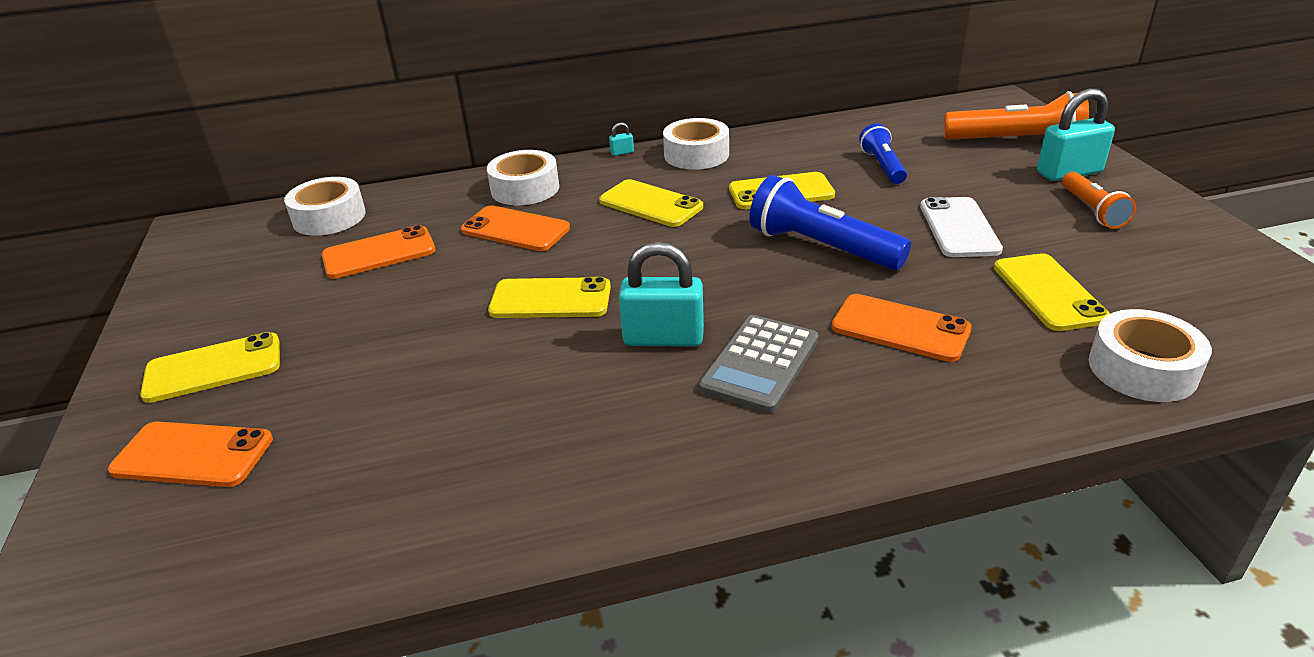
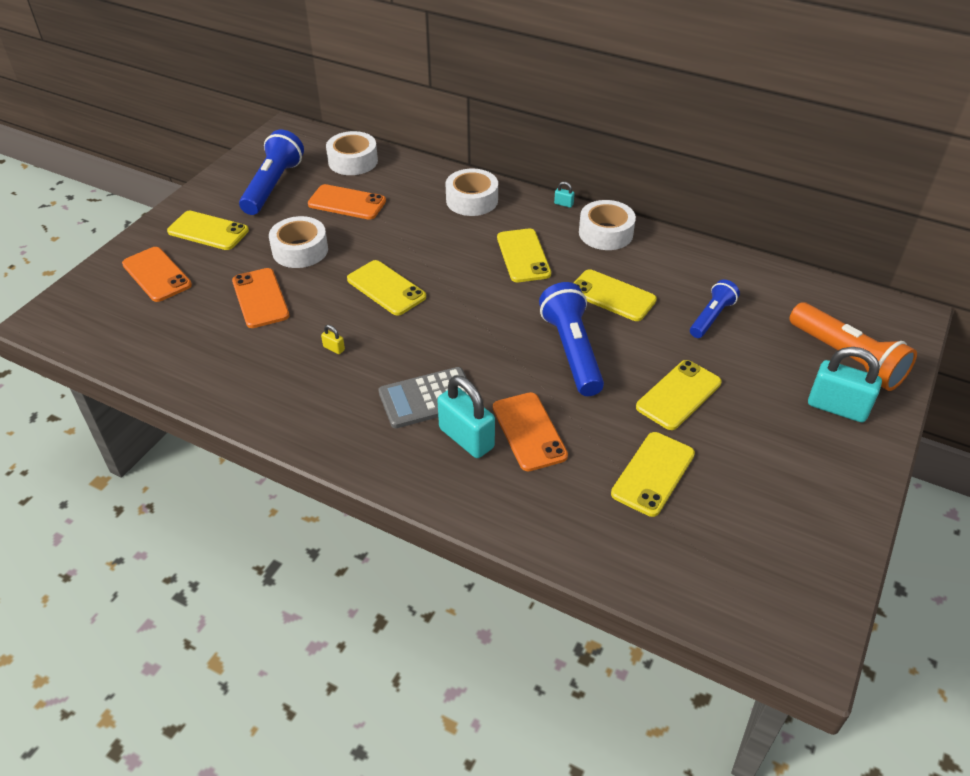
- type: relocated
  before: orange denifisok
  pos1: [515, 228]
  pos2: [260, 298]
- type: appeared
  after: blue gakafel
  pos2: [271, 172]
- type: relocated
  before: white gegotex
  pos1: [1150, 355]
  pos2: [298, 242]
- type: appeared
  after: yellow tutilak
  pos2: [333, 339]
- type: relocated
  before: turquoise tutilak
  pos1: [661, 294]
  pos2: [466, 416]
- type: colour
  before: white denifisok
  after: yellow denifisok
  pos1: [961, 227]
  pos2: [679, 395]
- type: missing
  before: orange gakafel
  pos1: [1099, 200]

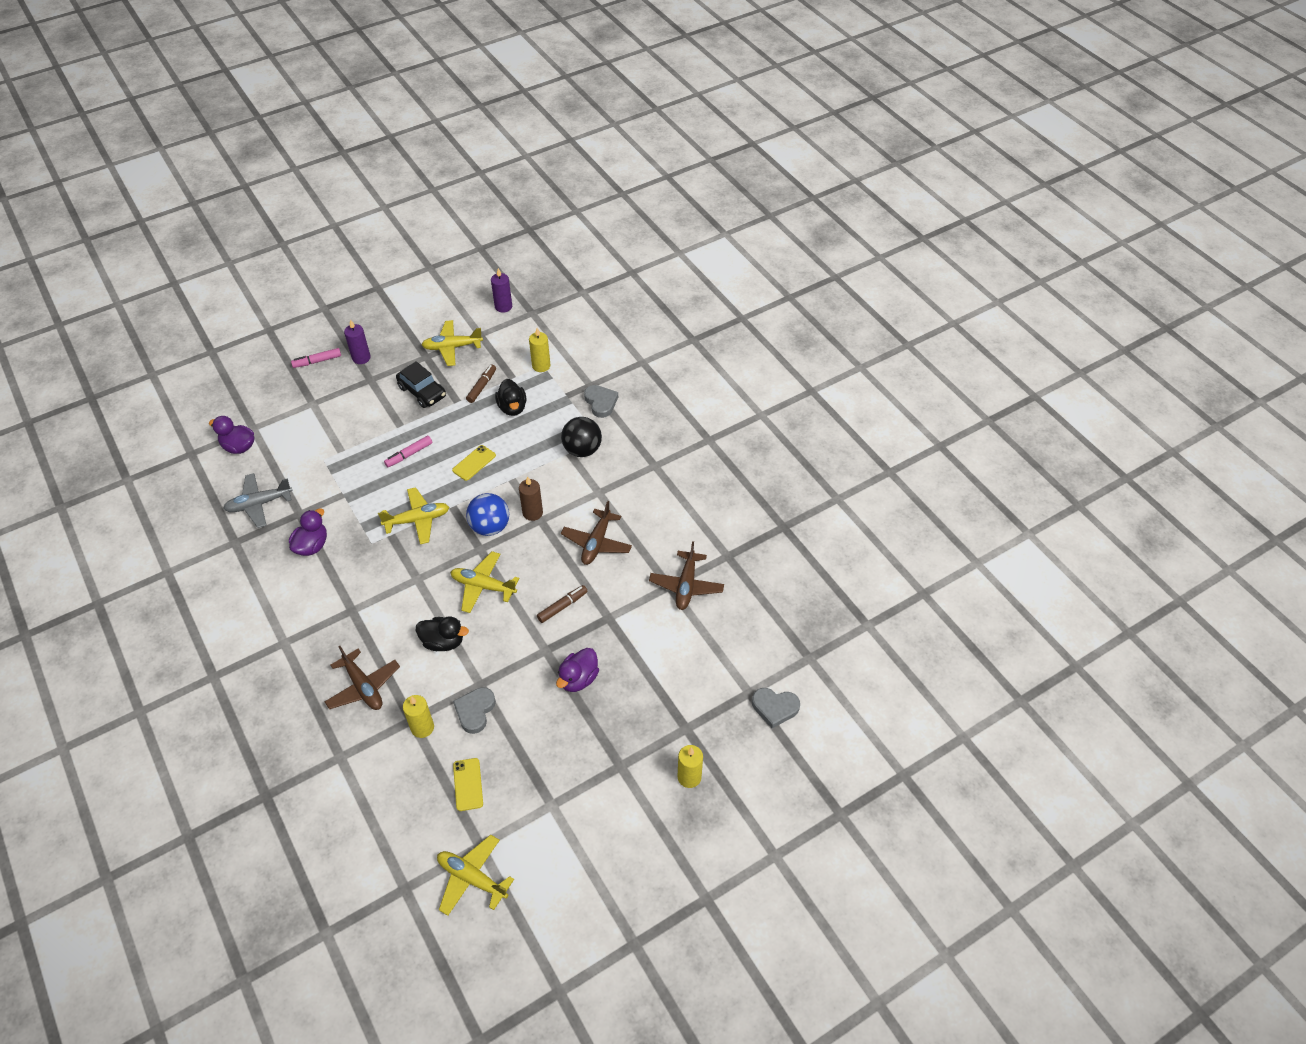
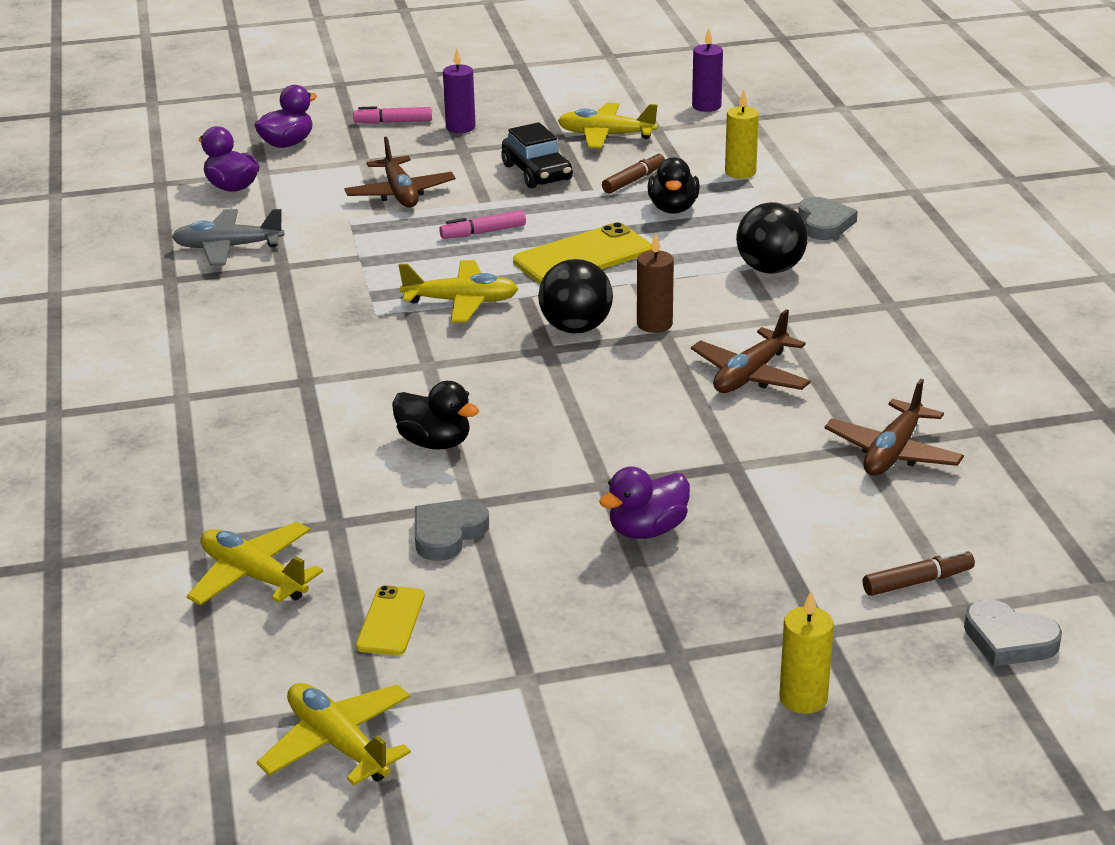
- type: relocated
  before: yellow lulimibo
  pos1: [484, 582]
  pos2: [255, 563]
- type: relocated
  before: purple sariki
  pos1: [308, 532]
  pos2: [285, 116]
- type: relocated
  before: brown lulimibo
  pos1: [362, 678]
  pos2: [400, 172]
- type: size
  before: yellow denifisok
  pos1: [474, 463]
  pos2: [582, 253]
  scale: 1.77
- type: colour
  before: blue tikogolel
  after: black tikogolel
  pos1: [487, 514]
  pos2: [575, 296]
- type: relocated
  before: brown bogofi
  pos1: [562, 604]
  pos2: [919, 572]
- type: missing
  before: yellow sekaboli
  pos1: [418, 716]

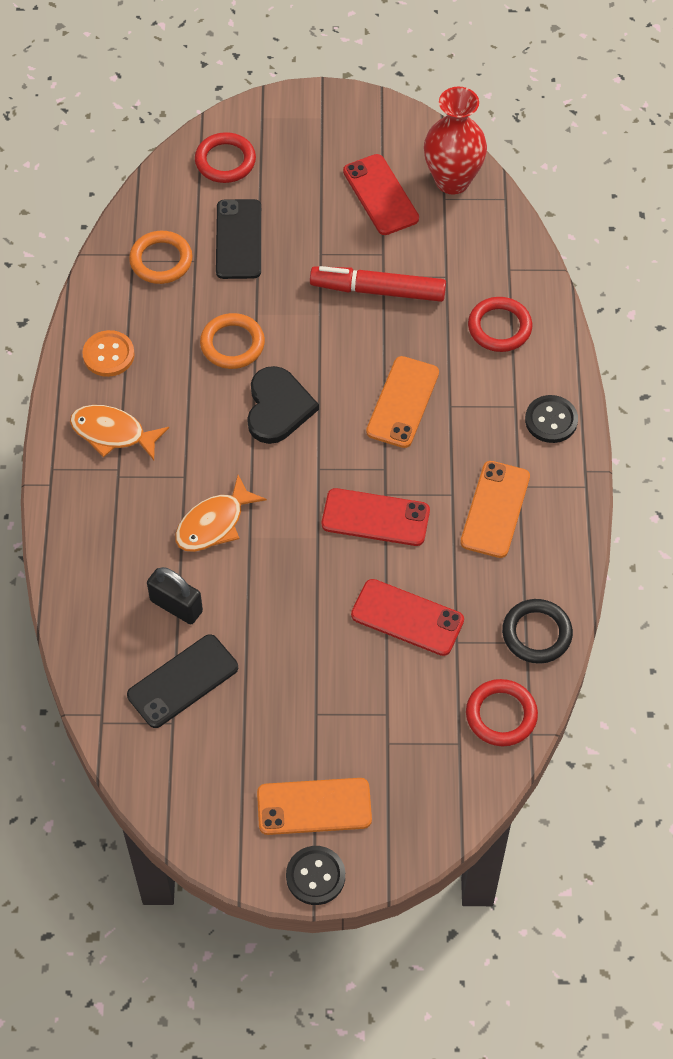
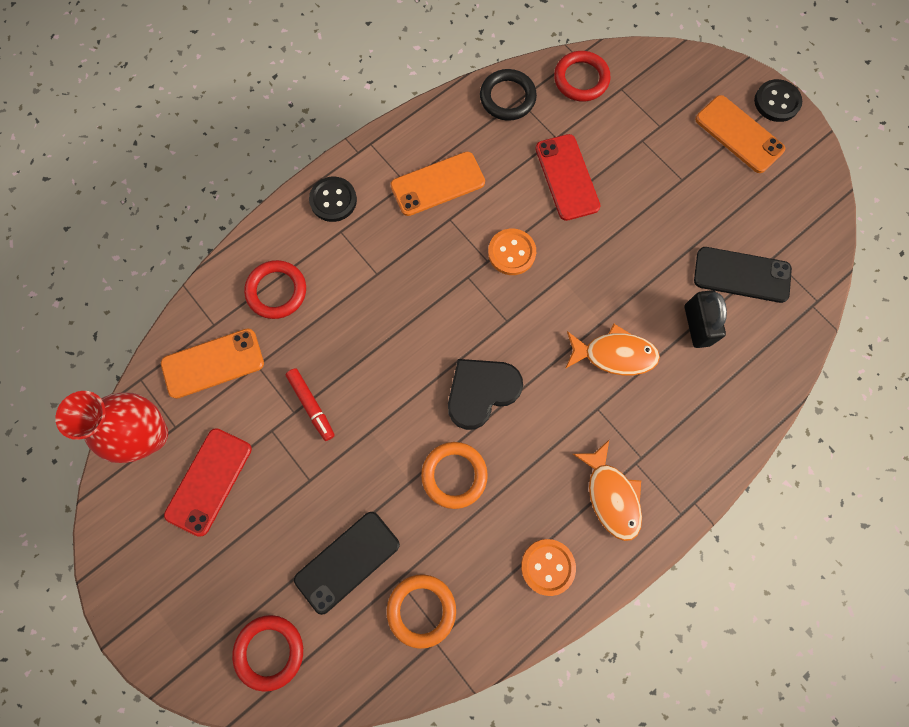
- type: relocated
  before: orange denifisok
  pos1: [402, 402]
  pos2: [212, 364]
- type: size
  before: red bogofi
  pos1: [378, 284]
  pos2: [310, 404]
  scale: 0.59
- type: exchanged
  before: red denifisok
  after: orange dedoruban
  pos1: [376, 517]
  pos2: [512, 252]

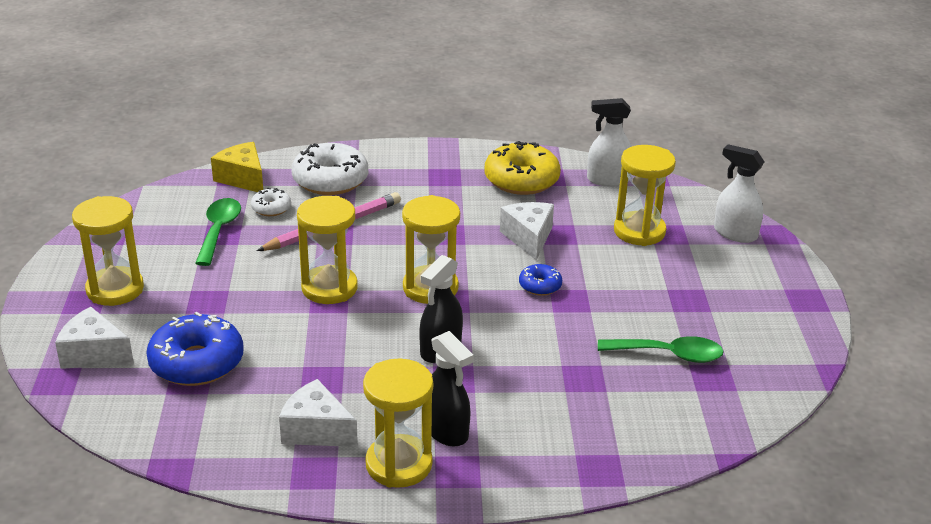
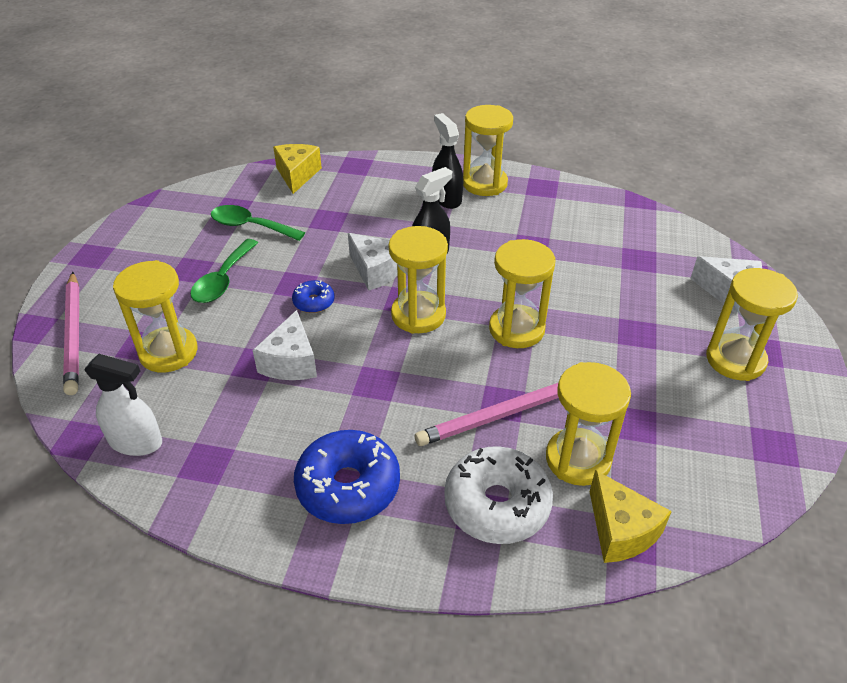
- type: exchanged
  before: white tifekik
  after: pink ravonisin
  pos1: [739, 193]
  pos2: [71, 333]
- type: relocated
  before: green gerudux
  pos1: [218, 232]
  pos2: [224, 271]
- type: appeared
  after: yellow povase
  pos2: [297, 169]
- type: relocated
  before: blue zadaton
  pos1: [195, 349]
  pos2: [347, 477]
- type: relocated
  before: white povase
  pos1: [318, 413]
  pos2: [373, 262]
- type: exchanged
  before: white zadaton
  after: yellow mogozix
  pos1: [271, 202]
  pos2: [588, 424]
- type: missing
  before: yellow zadaton
  pos1: [523, 168]

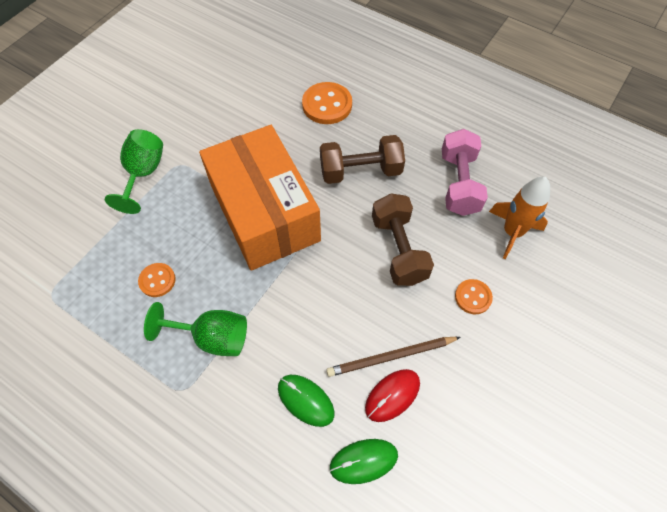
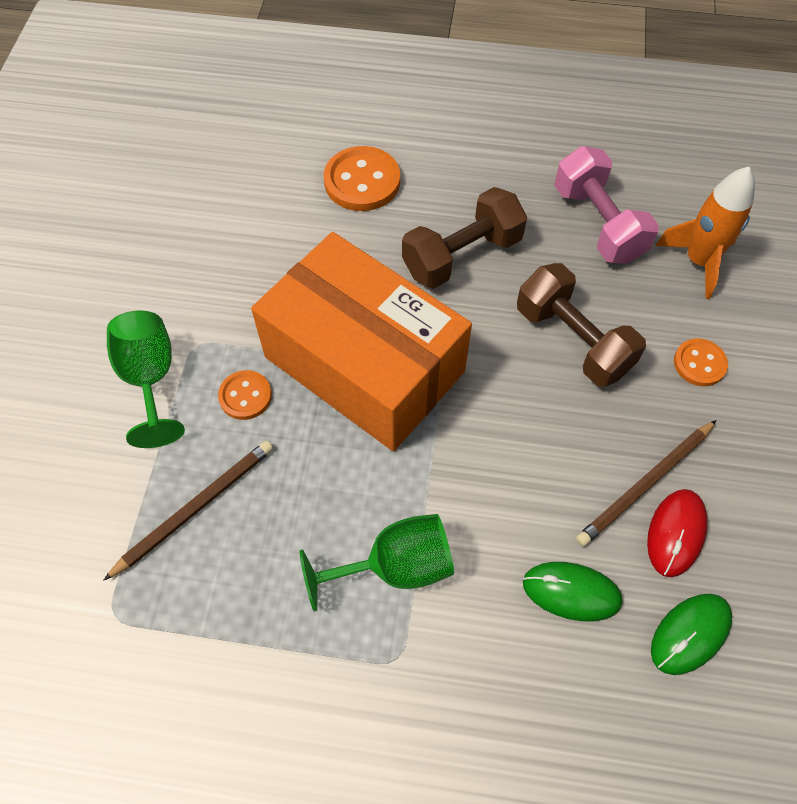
- type: appeared
  after: brown ravonisin
  pos2: [188, 511]
- type: relocated
  before: orange dedoruban
  pos1: [157, 280]
  pos2: [245, 395]

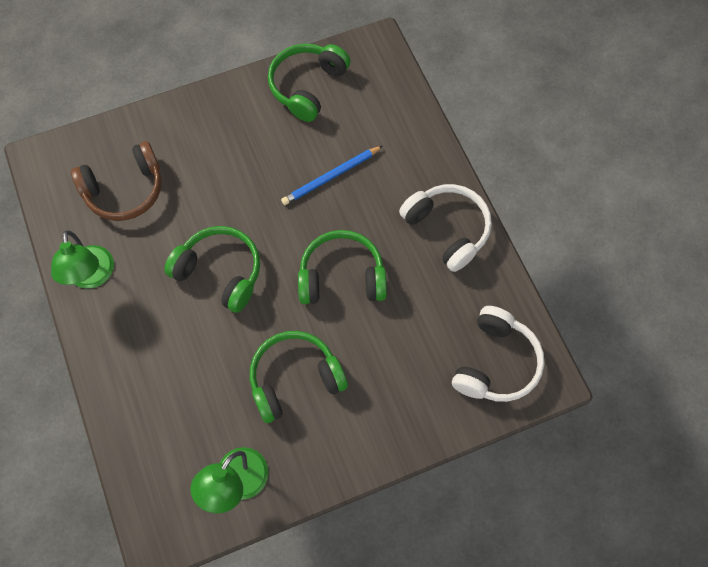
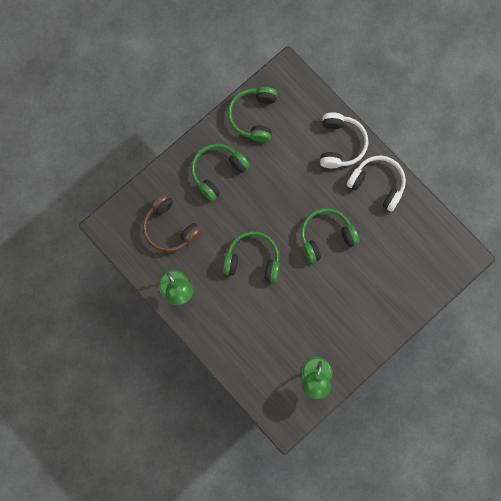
- type: spun
  before: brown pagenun
  pos1: [116, 181]
  pos2: [172, 223]
  turn: 90
- type: relocated
  before: green pagenun
  pos1: [299, 377]
  pos2: [220, 172]
- type: relocated
  before: white pagenun
  pos1: [498, 354]
  pos2: [344, 140]
- type: missing
  before: blue ravonisin
  pos1: [331, 175]

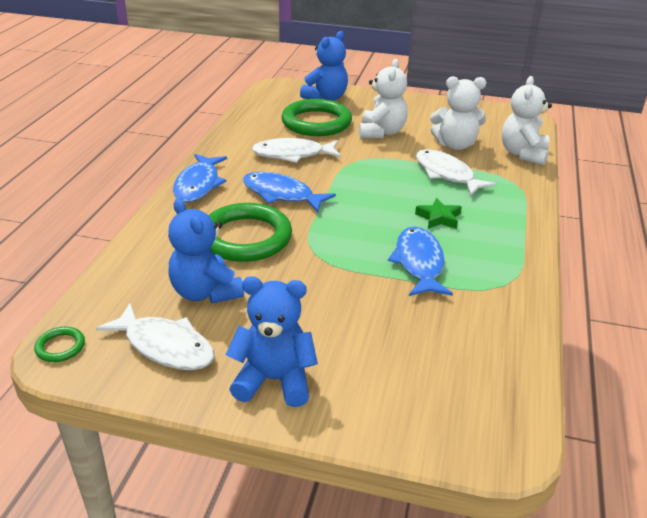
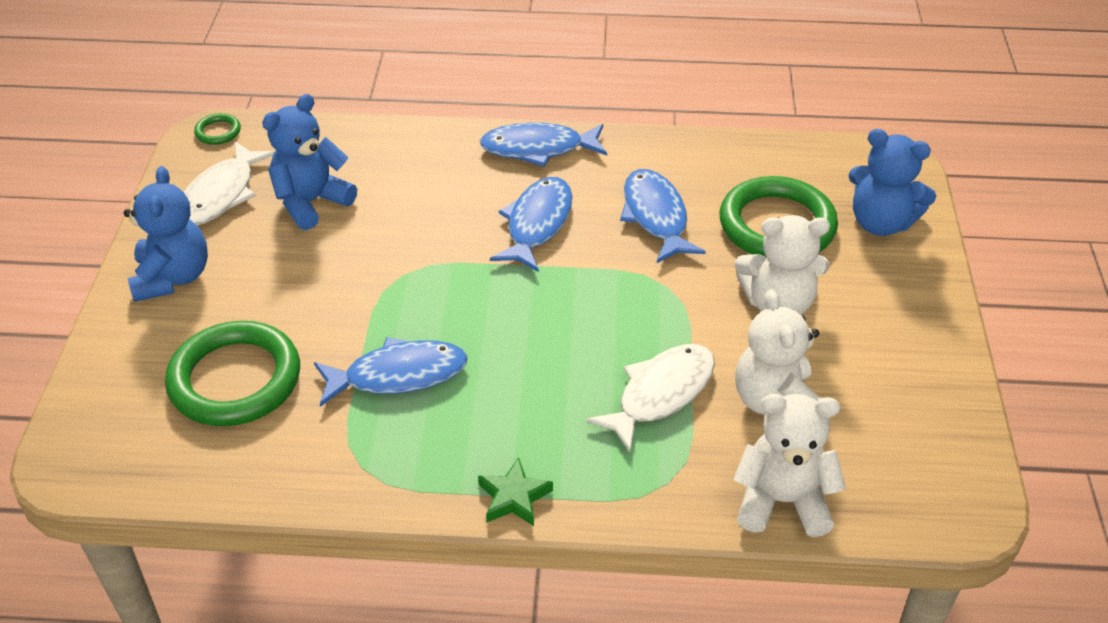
- type: relocated
  before: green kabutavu
  pos1: [250, 232]
  pos2: [232, 373]
- type: relocated
  before: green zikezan
  pos1: [438, 213]
  pos2: [515, 491]
- type: colour
  before: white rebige
  after: blue rebige
  pos1: [296, 150]
  pos2: [663, 216]

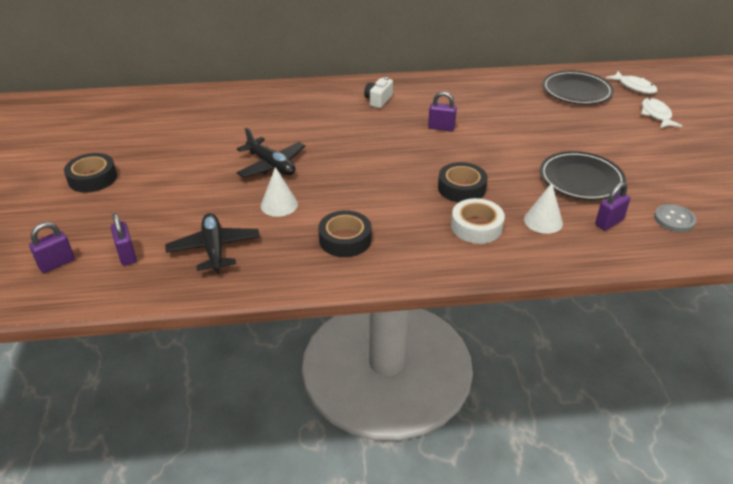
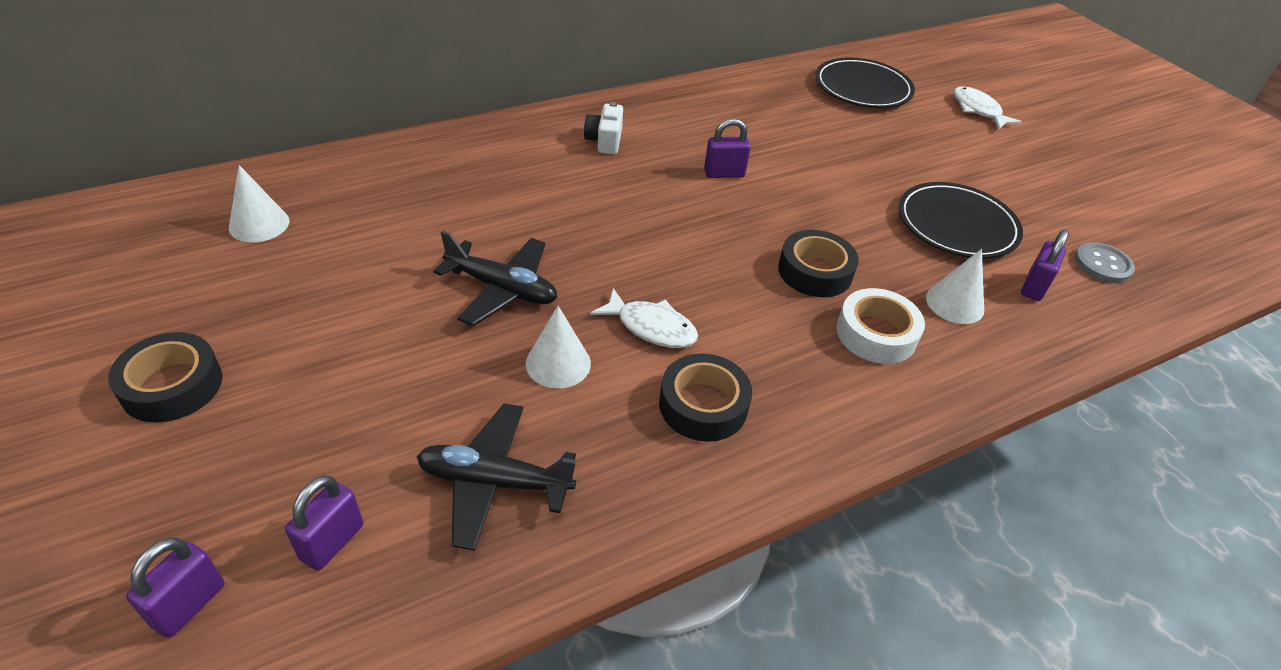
- type: appeared
  after: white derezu
  pos2: [259, 203]
- type: spun
  before: purple tutilak
  pos1: [124, 239]
  pos2: [324, 523]
  turn: 75
- type: spun
  before: black lulimibo
  pos1: [212, 243]
  pos2: [496, 477]
  turn: -45
- type: relocated
  before: white rebige
  pos1: [632, 82]
  pos2: [644, 318]

